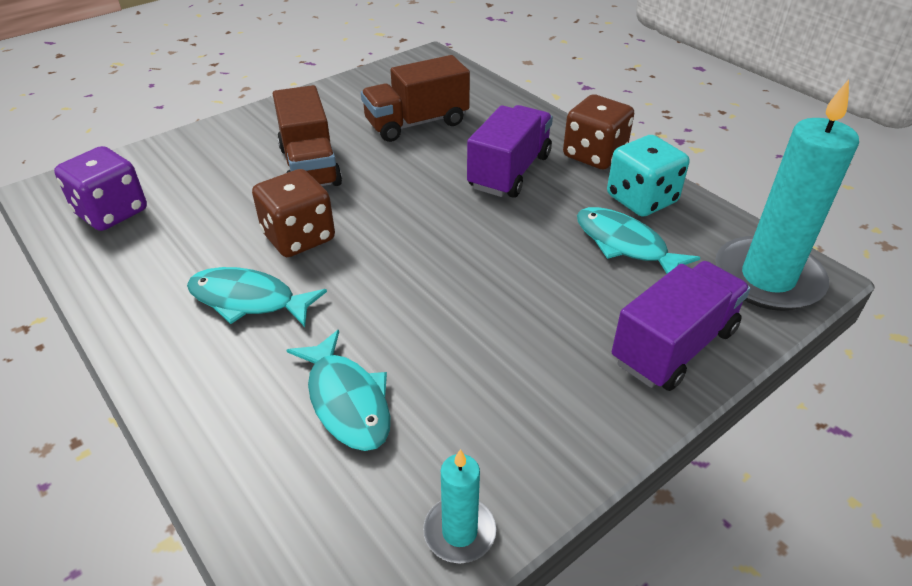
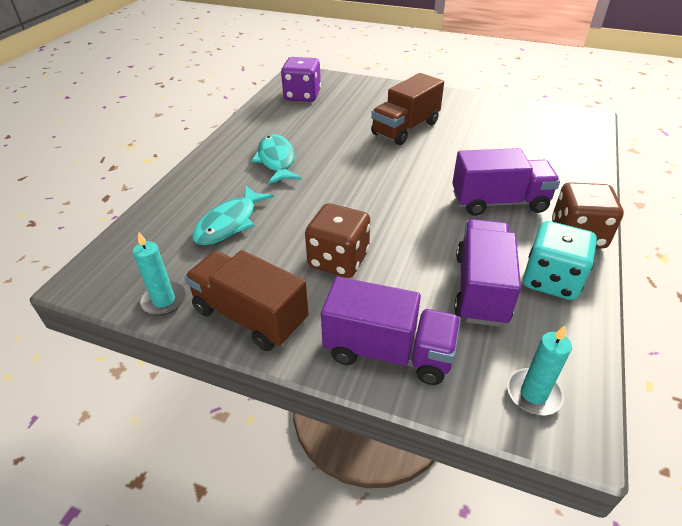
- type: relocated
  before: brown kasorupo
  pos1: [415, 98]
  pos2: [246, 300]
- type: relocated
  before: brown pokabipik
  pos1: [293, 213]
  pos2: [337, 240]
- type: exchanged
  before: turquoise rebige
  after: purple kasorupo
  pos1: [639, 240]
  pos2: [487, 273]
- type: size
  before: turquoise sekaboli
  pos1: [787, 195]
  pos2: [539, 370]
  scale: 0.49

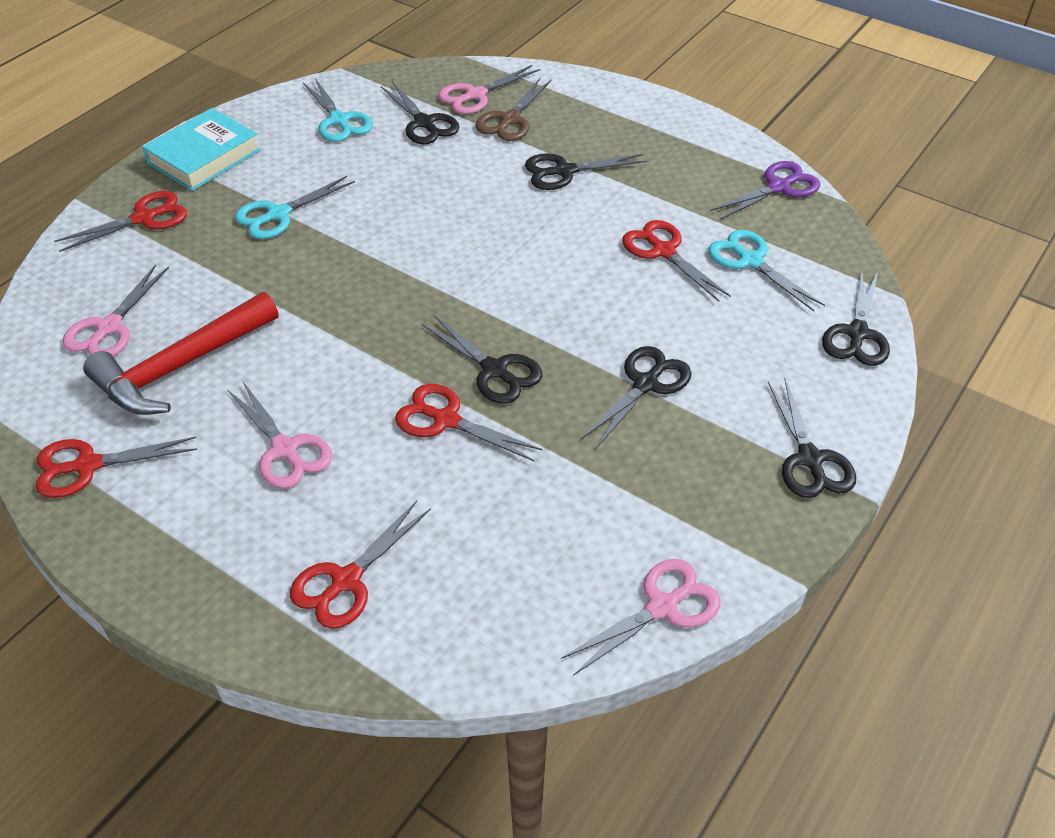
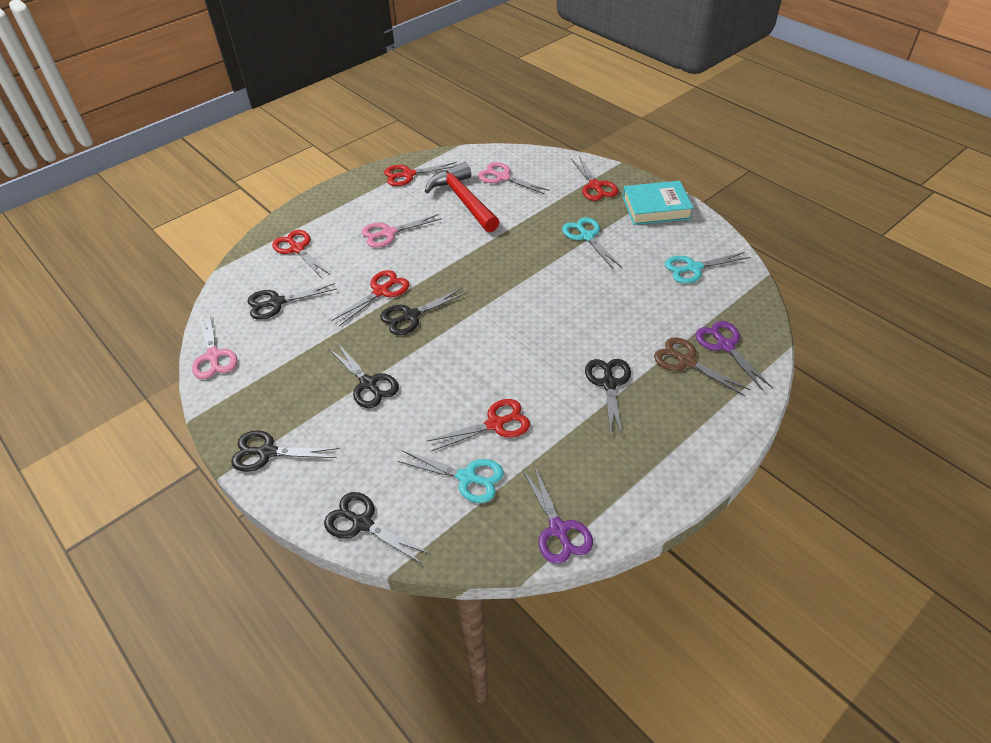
- type: relocated
  before: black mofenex
  pos1: [420, 112]
  pos2: [291, 301]
- type: spun
  before: red mofenex
  pos1: [116, 467]
  pos2: [420, 174]
  turn: -105
- type: spun
  before: turquoise mofenex
  pos1: [766, 270]
  pos2: [450, 476]
  turn: 45
- type: spun
  before: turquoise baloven
  pos1: [201, 149]
  pos2: [658, 203]
  turn: -60
- type: colour
  before: pink mofenex
  after: purple mofenex
  pos1: [489, 89]
  pos2: [734, 356]

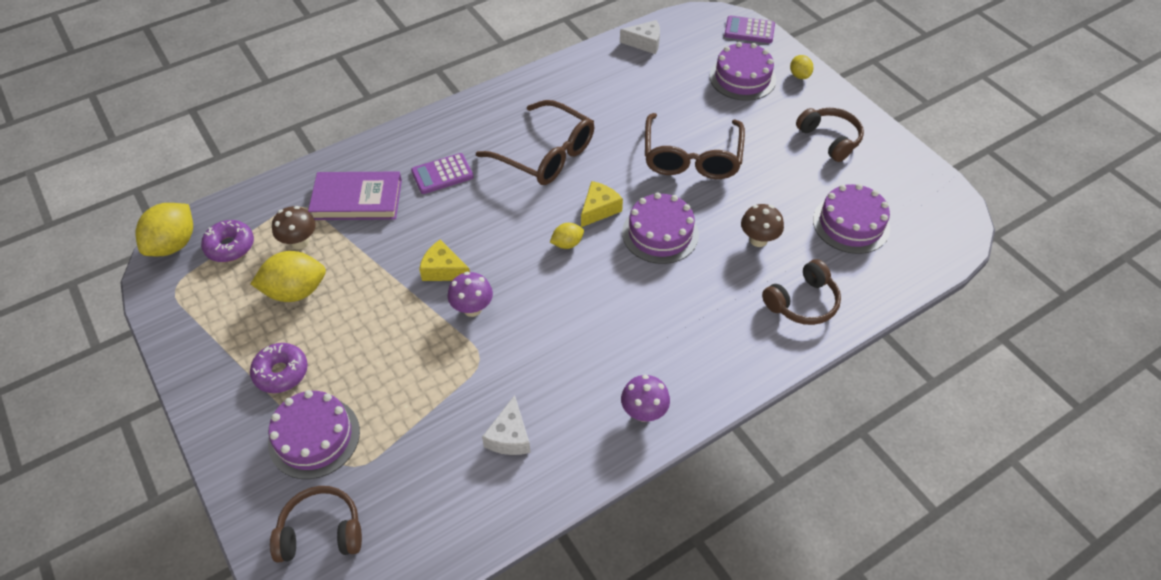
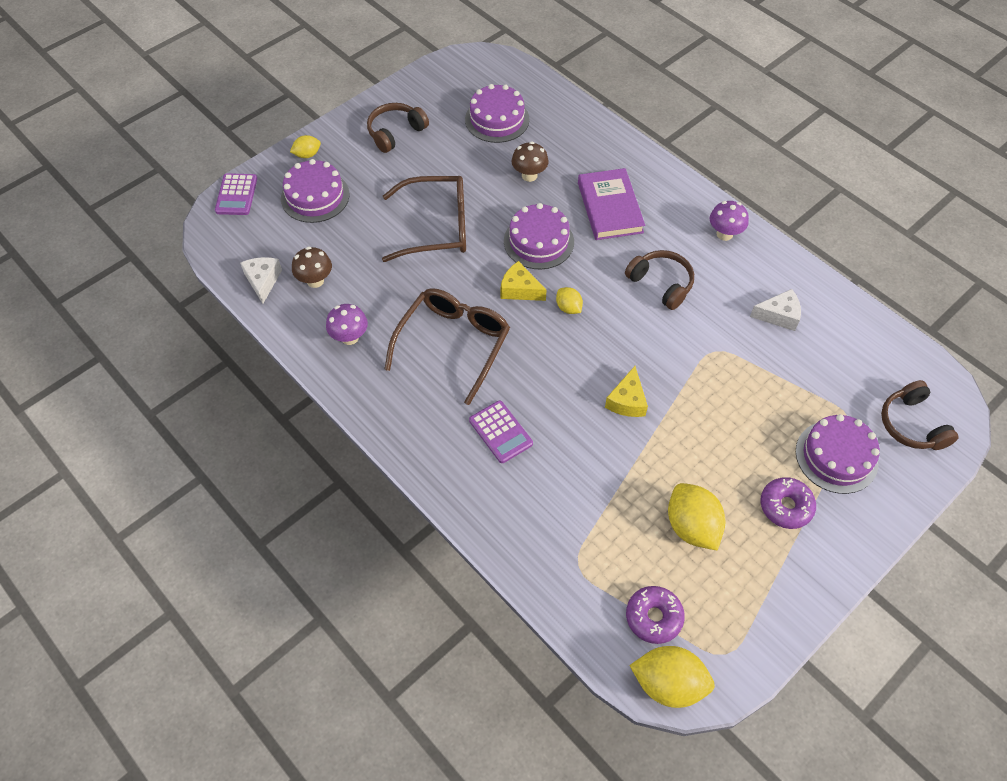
- type: relocated
  before: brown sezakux
  pos1: [294, 228]
  pos2: [312, 267]
- type: relocated
  before: purple sezakux
  pos1: [470, 294]
  pos2: [347, 324]
- type: relocated
  before: purple baloven
  pos1: [355, 196]
  pos2: [611, 204]
- type: relocated
  before: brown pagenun
  pos1: [801, 292]
  pos2: [659, 280]

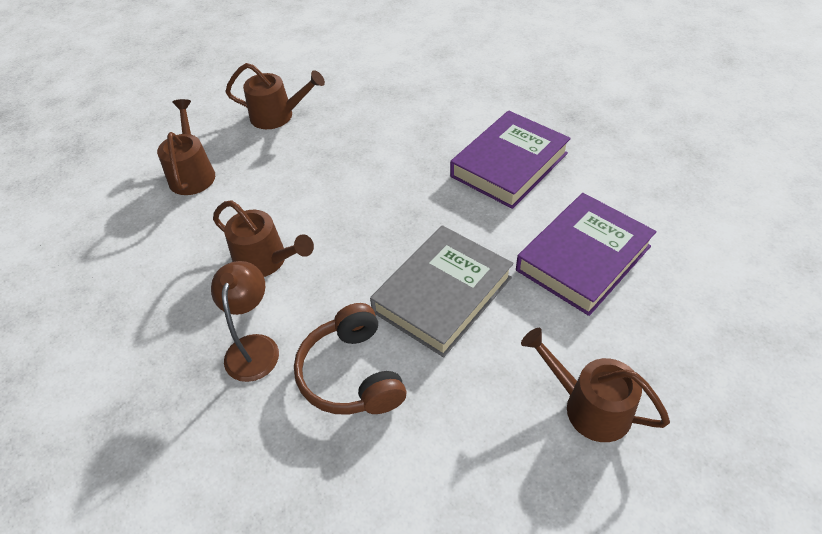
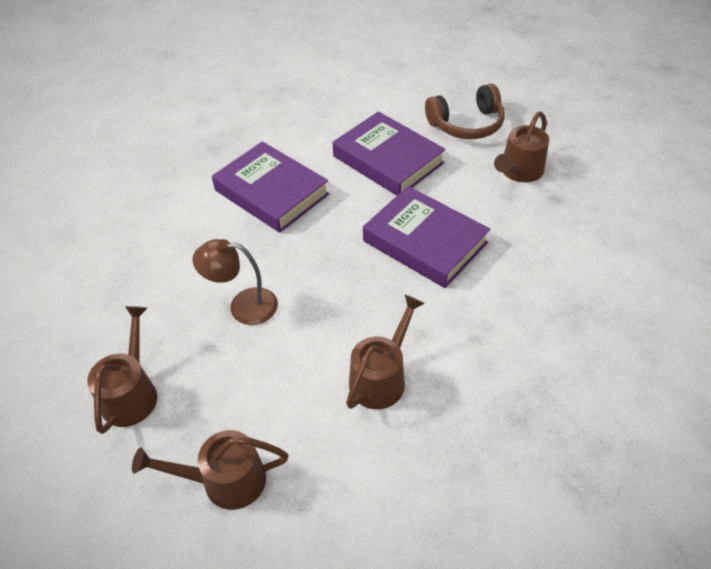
- type: relocated
  before: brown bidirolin
  pos1: [245, 321]
  pos2: [235, 282]
- type: colour
  before: grey baloven
  after: purple baloven
  pos1: [442, 291]
  pos2: [426, 237]
- type: relocated
  before: brown pagenun
  pos1: [350, 359]
  pos2: [465, 111]

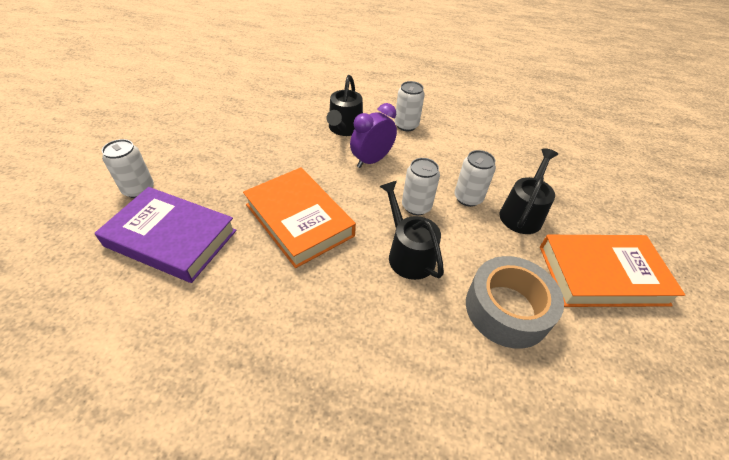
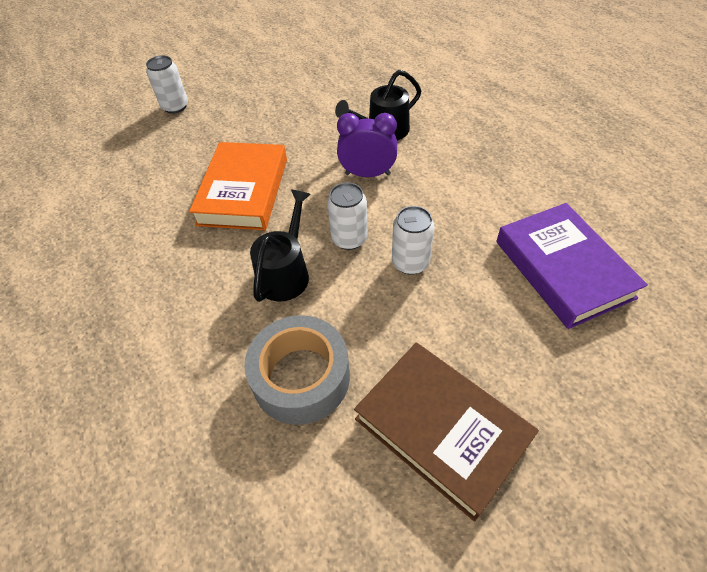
- type: colour
  before: orange baloven
  after: brown baloven
  pos1: [612, 271]
  pos2: [446, 432]
- type: relocated
  before: purple baloven
  pos1: [166, 235]
  pos2: [572, 266]
- type: missing
  before: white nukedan
  pos1: [410, 106]
- type: missing
  before: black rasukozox
  pos1: [528, 191]

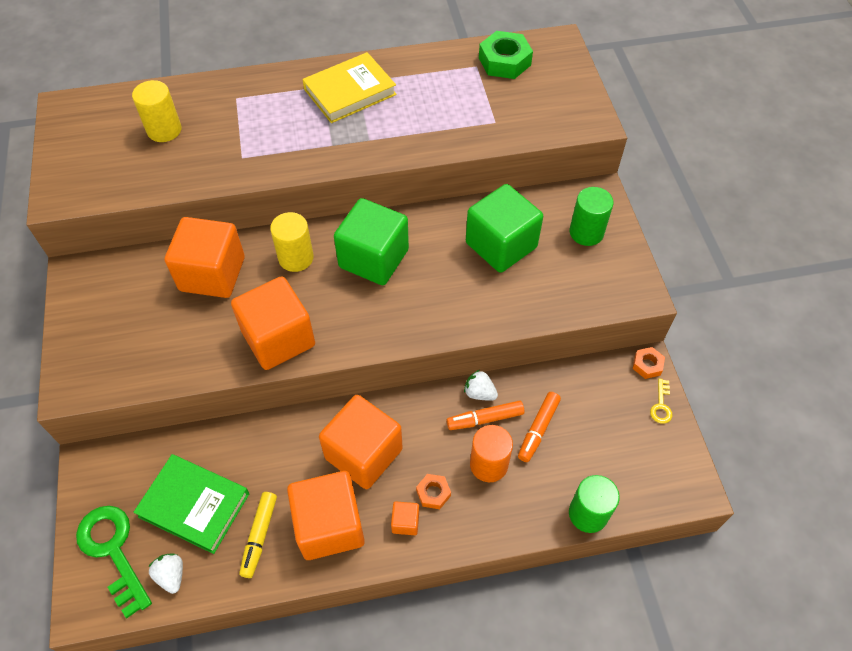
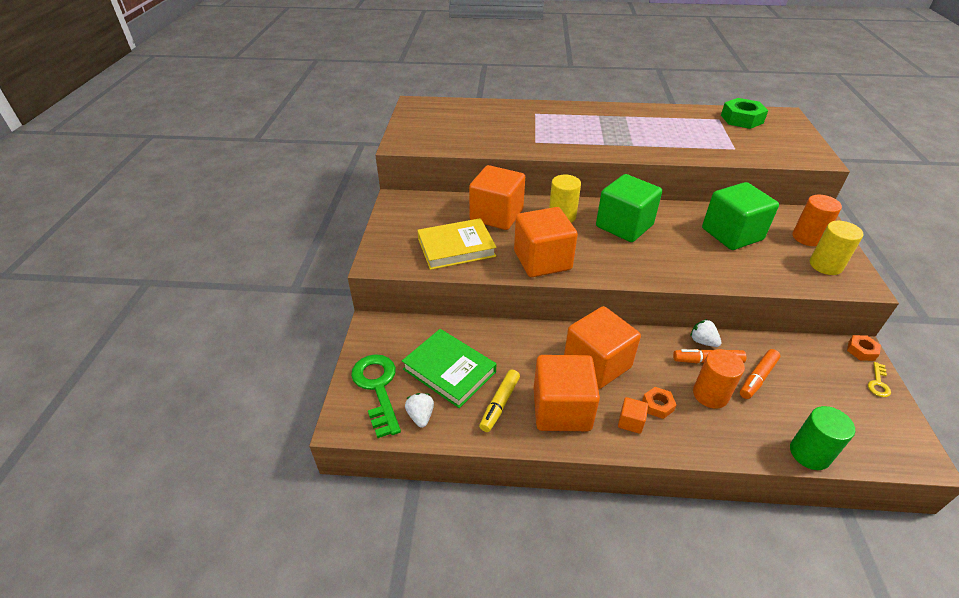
- type: relocated
  before: yellow baloven
  pos1: [349, 87]
  pos2: [457, 244]
- type: colour
  before: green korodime
  after: orange korodime
  pos1: [591, 216]
  pos2: [817, 220]
- type: relocated
  before: yellow korodime
  pos1: [156, 111]
  pos2: [836, 248]

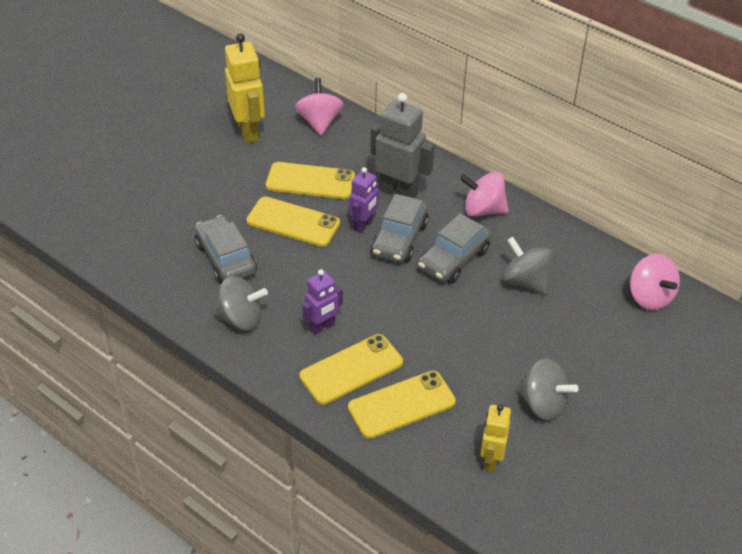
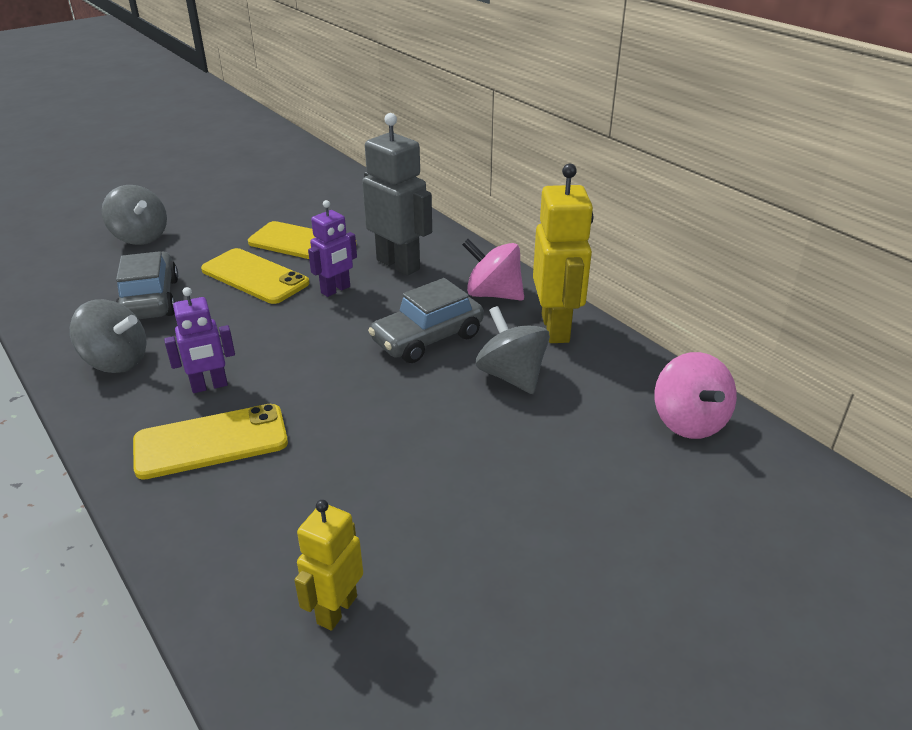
- type: relocated
  before: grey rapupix
  pos1: [548, 389]
  pos2: [134, 215]
- type: relocated
  before: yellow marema
  pos1: [245, 88]
  pos2: [563, 253]
- type: missing
  before: pink rapupix
  pos1: [319, 106]
- type: missing
  before: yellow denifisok
  pos1: [402, 405]
- type: missing
  before: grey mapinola
  pos1: [400, 228]

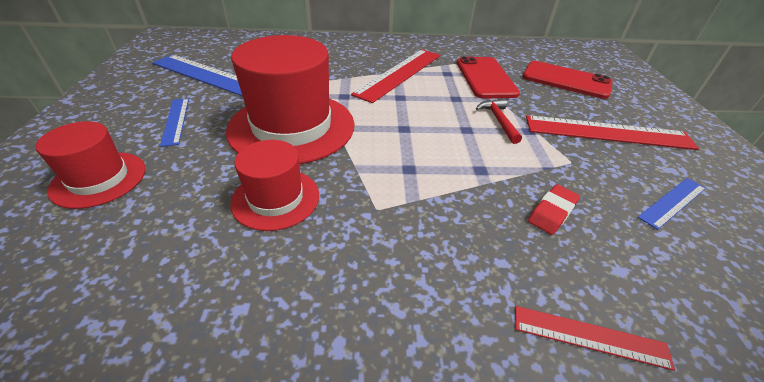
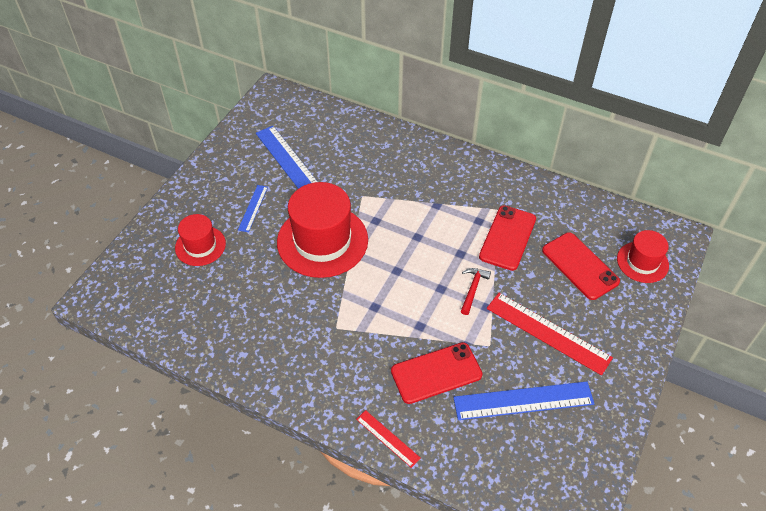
- type: exchanged
  before: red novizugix
  after: red denifisok
  pos1: [554, 209]
  pos2: [437, 373]
- type: size
  before: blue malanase
  pos1: [672, 204]
  pos2: [523, 400]
  scale: 1.89
- type: relocated
  before: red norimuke
  pos1: [274, 185]
  pos2: [643, 256]
- type: missing
  before: red malanase
  pos1: [395, 76]

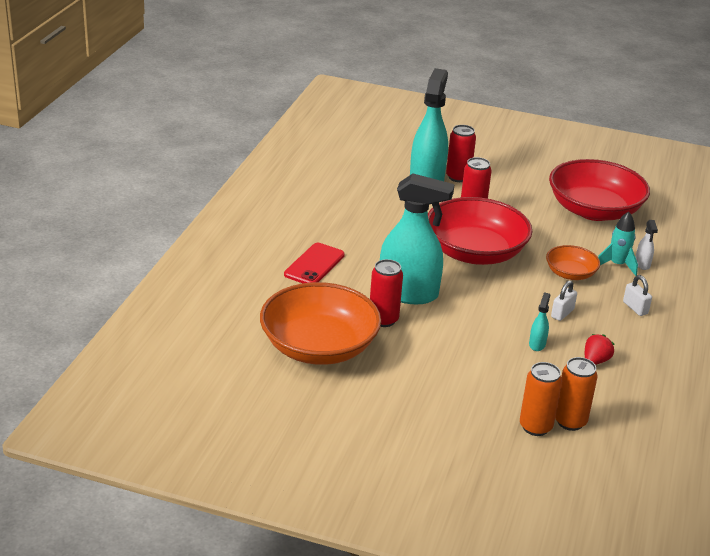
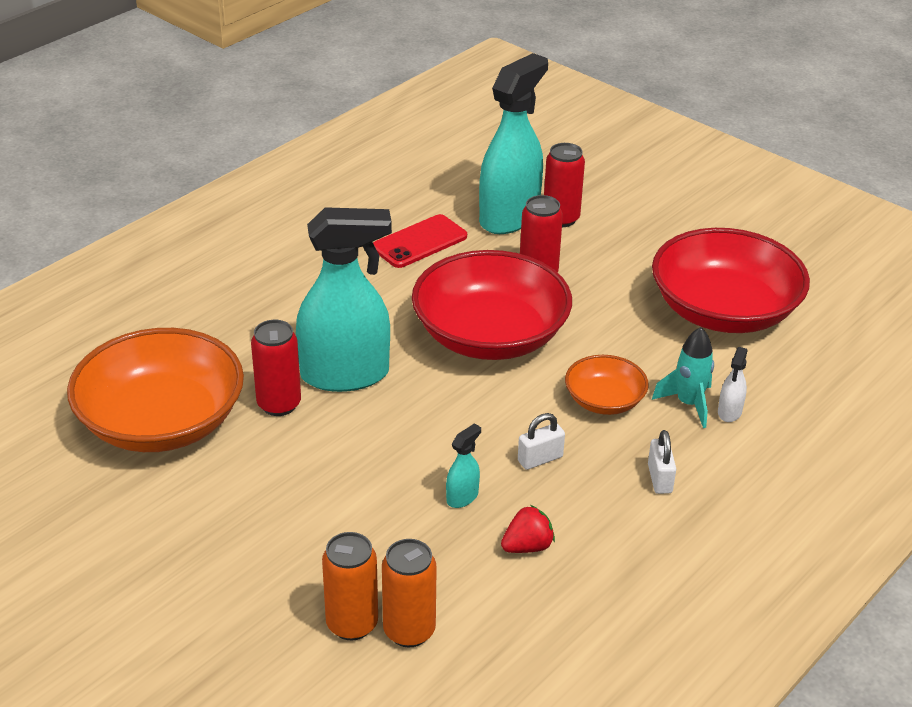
- type: spun
  before: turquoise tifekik
  pos1: [417, 238]
  pos2: [344, 299]
  turn: -45
- type: relocated
  before: red denifisok
  pos1: [314, 263]
  pos2: [420, 241]

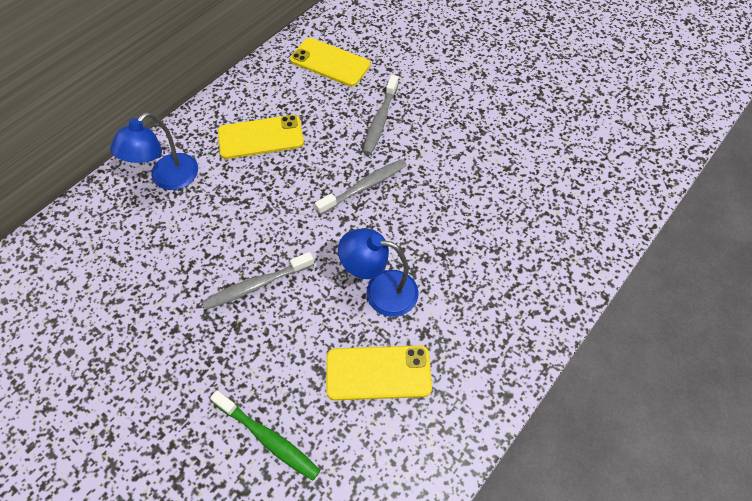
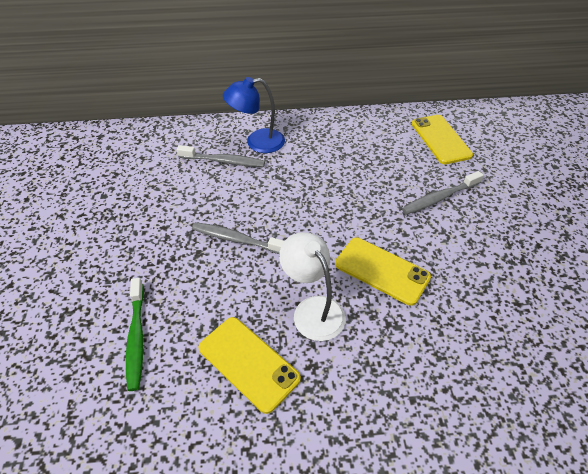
- type: relocated
  before: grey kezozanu
  pos1: [361, 187]
  pos2: [221, 156]
- type: colour
  before: blue bidirolin
  after: white bidirolin
  pos1: [378, 272]
  pos2: [312, 286]
- type: relocated
  before: yellow denifisok
  pos1: [261, 137]
  pos2: [383, 271]

